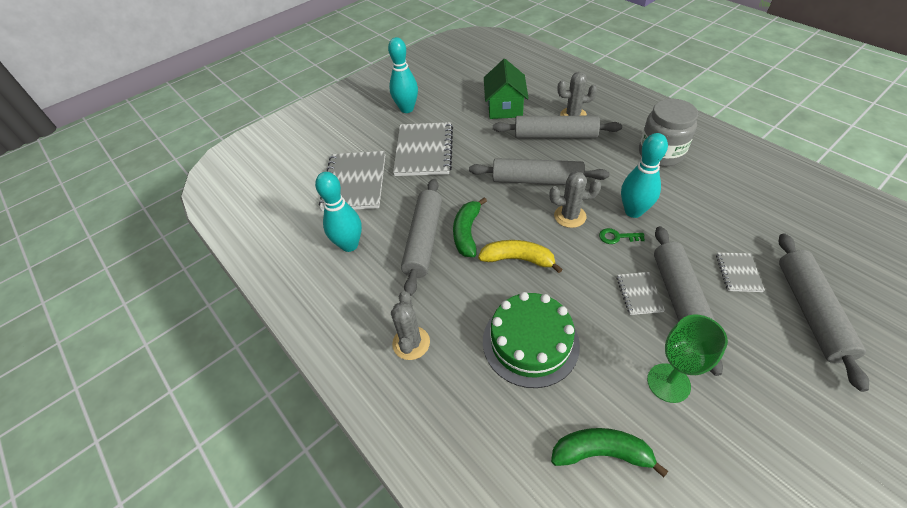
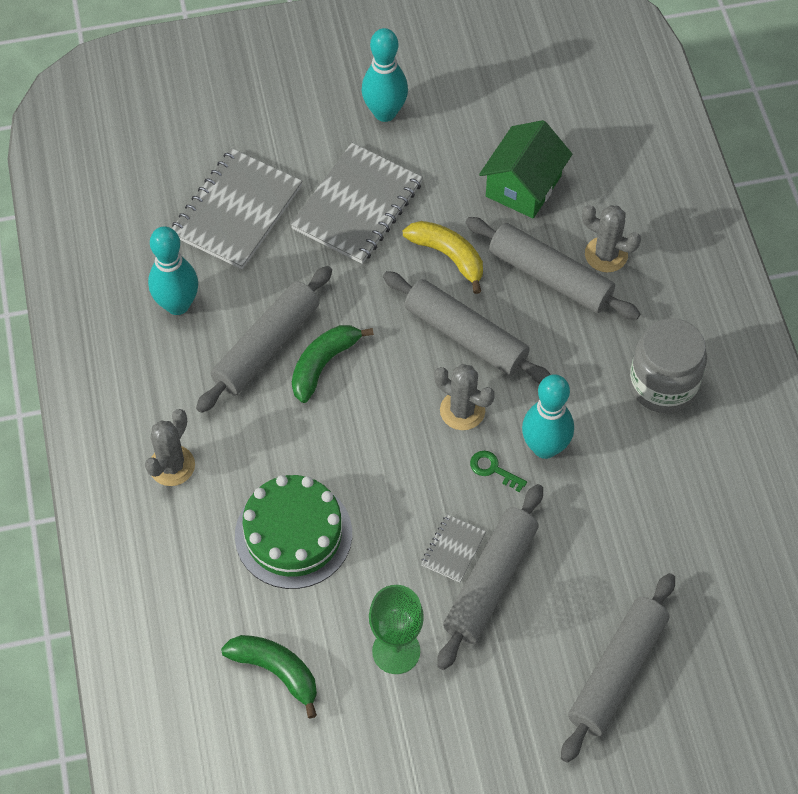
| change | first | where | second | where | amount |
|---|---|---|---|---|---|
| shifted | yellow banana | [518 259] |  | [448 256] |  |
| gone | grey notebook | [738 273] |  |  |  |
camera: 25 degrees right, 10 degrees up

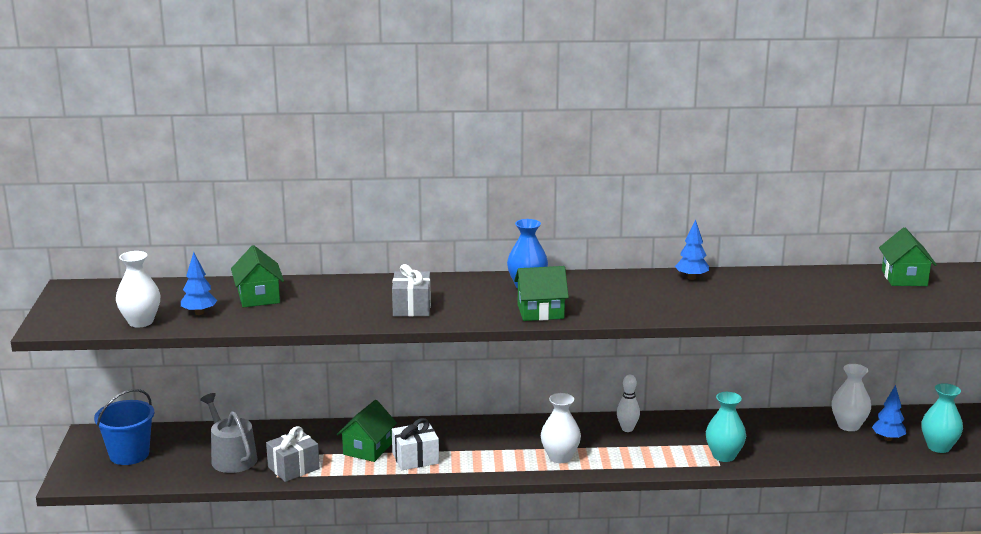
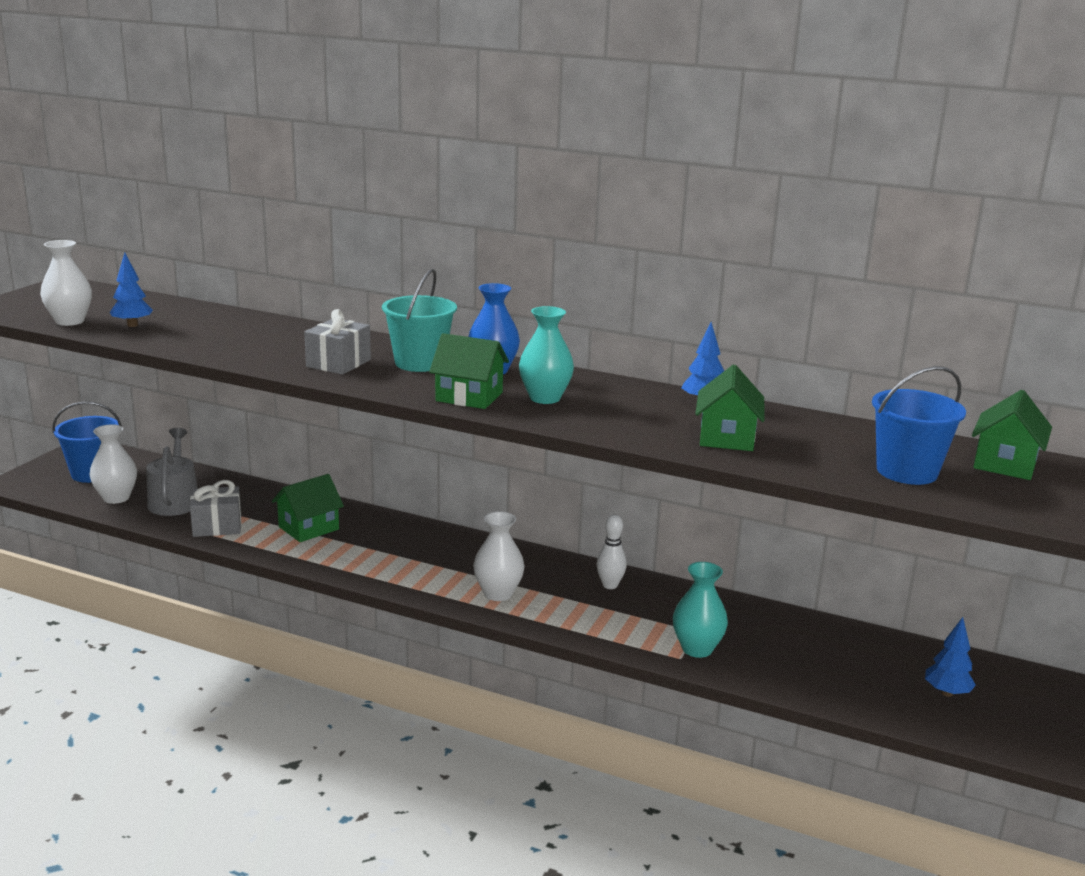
| change | first | where | second | where | amount |
|---|---|---|---|---|---|
| shifted | green house | [258 297] |  | [727 437] |  |
| shifted | white vase | [848 425] |  | [116 498] |  |
| shifted | turquoise vase | [938 447] |  | [545 398] |  |
| gone | white gift | [415 458] |  |  |  |
| new |  |  | turquoise bucket | [419 363] |  |
| new |  |  | blue bucket | [906 471] |  |
camera: 25 degrees right, 0 degrees up

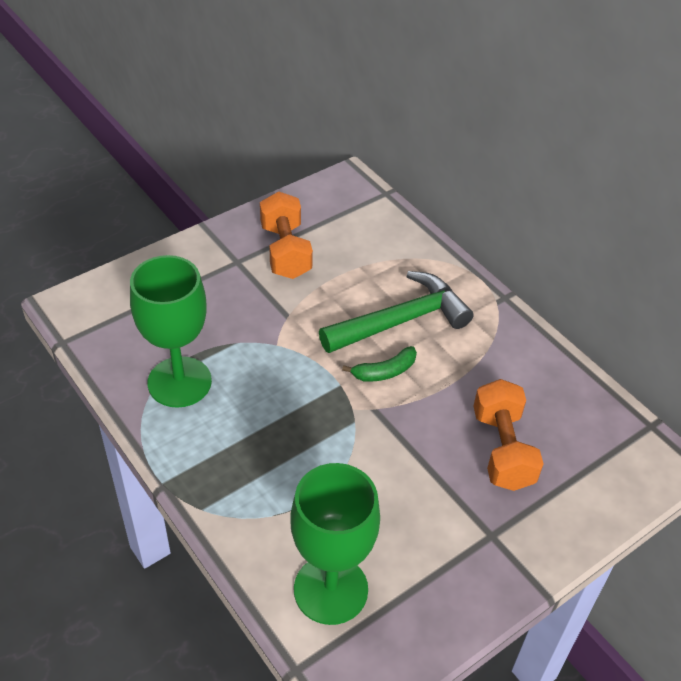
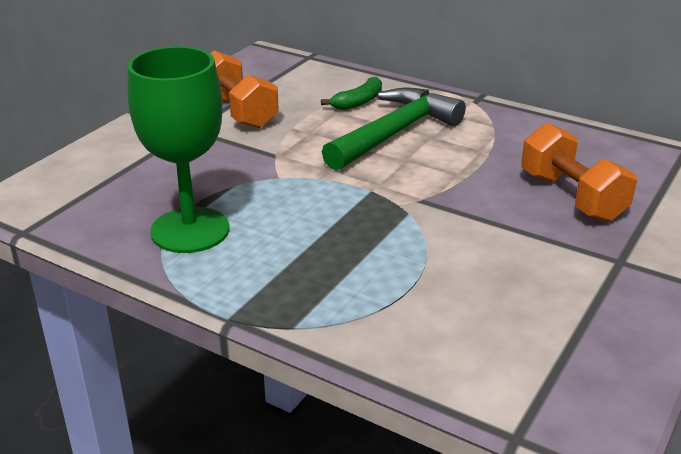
| change | first | where | second | where | amount |
|---|---|---|---|---|---|
| shifted | green banana | [384 371] |  | [358 102] |  |
| gone | green goblet | [330 589] |  |  |  |
camera: 20 degrees left, 15 degrees down

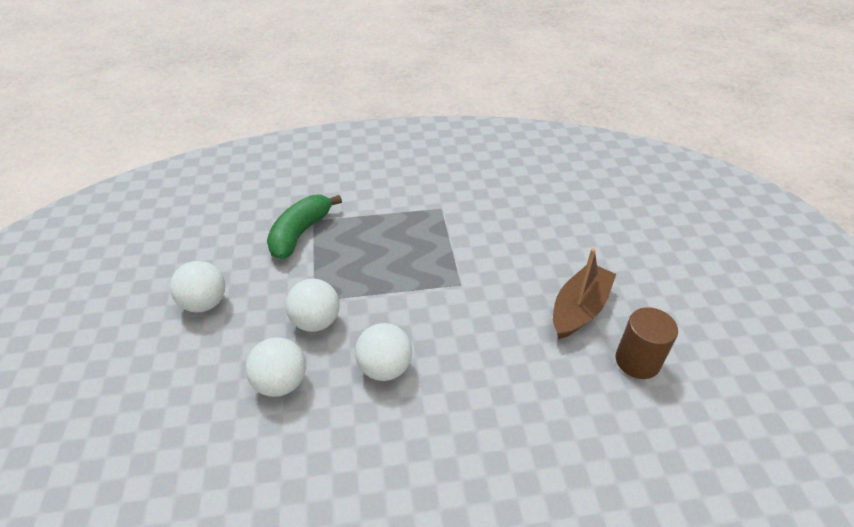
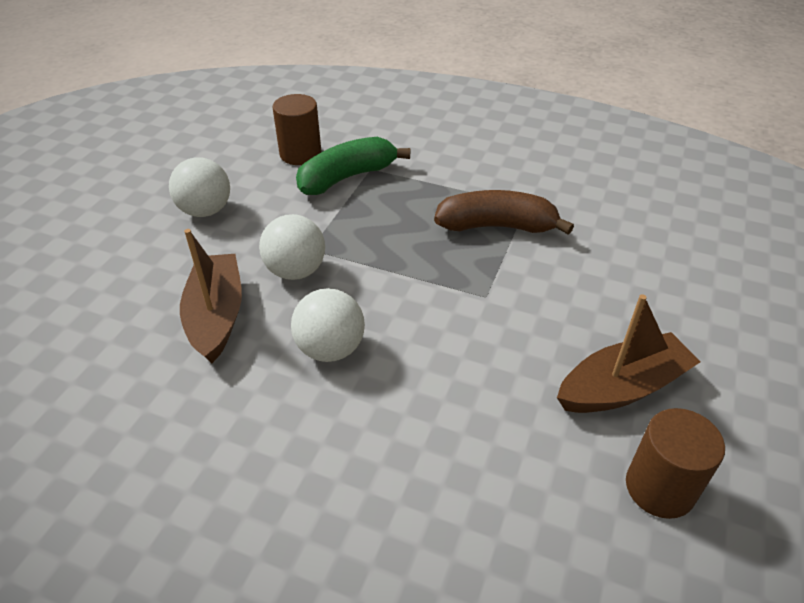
| change | first | where | second | where | amount |
|---|---|---|---|---|---|
| swapped | white ball | [281 383] | brown boat | [216 316] |  |
| new |  |  | brown cylinder | [300 154] |  |
| new |  |  | brown banana | [496 226] |  |
camera: 30 degrees right, 0 degrees up

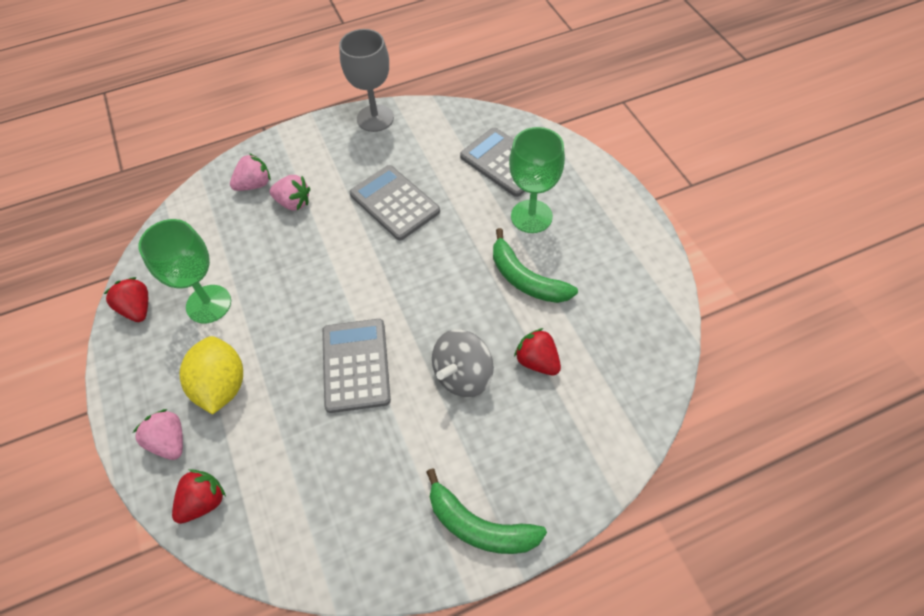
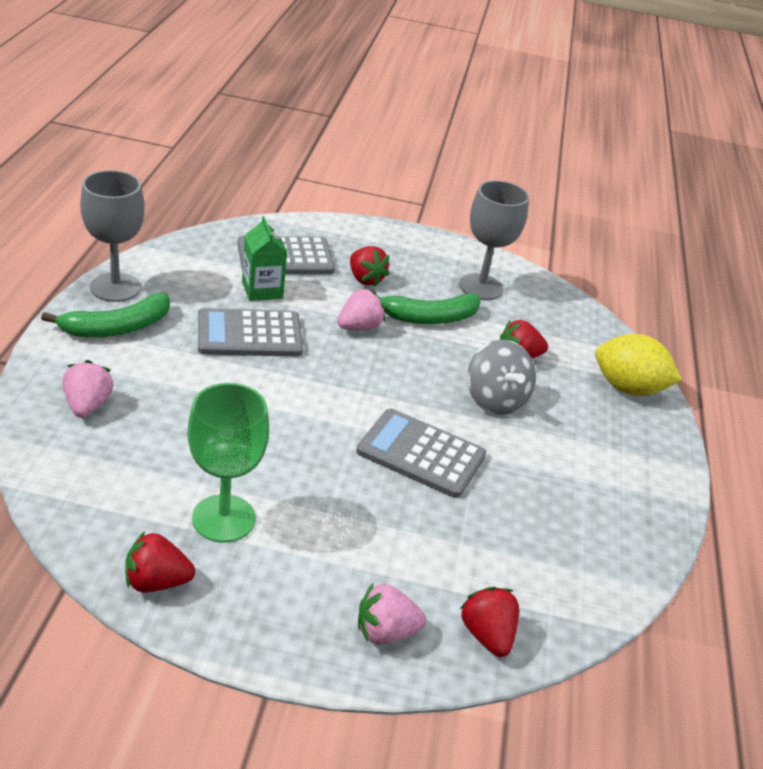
| change | first | where | second | where | amount |
|---|---|---|---|---|---|
| swapped | green goblet | [531 216] | red strawberry | [365 279] |  |
| shifted | pink strawberry | [293 203] |  | [359 327] |  |
| shifted | yellow lemon | [221 386] |  | [628 388] |  |
| shifted | green banana | [479 526] |  | [117 328] |  |
| new |  |  | grey goblet | [481 287] |  |
| new |  |  | green carton | [262 290] |  |
camera: 65 degrees left, 20 degrees down

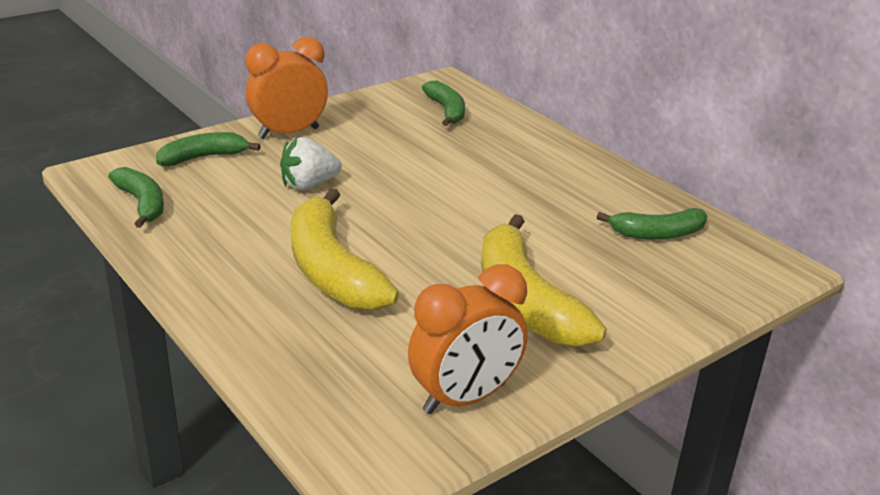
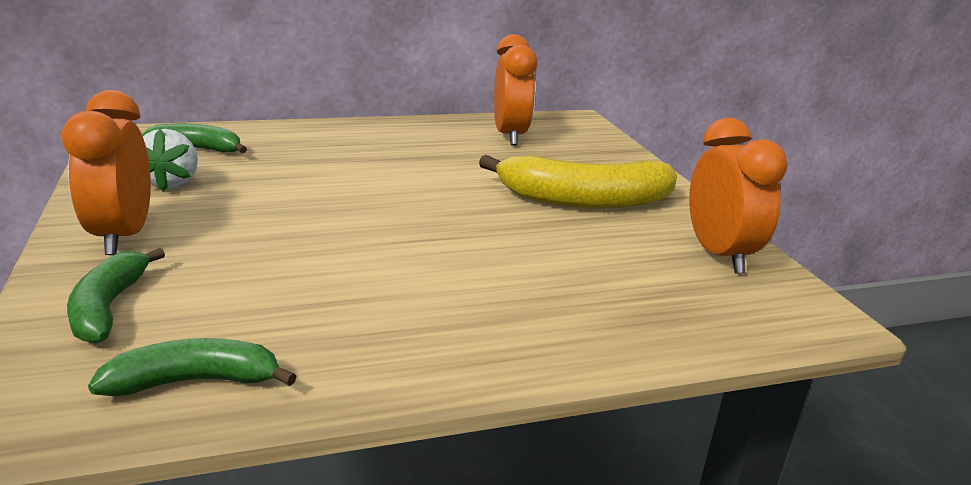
| change | first | where | second | where | amount |
|---|---|---|---|---|---|
| shifted | white strawberry | [309 185] |  | [172 183] |  |
| gone | yellow banana | [332 269] |  |  |  |
| swapped | green banana | [657 234] | orange clock | [510 136] |  |
camera: 70 degrees left, 5 degrees down

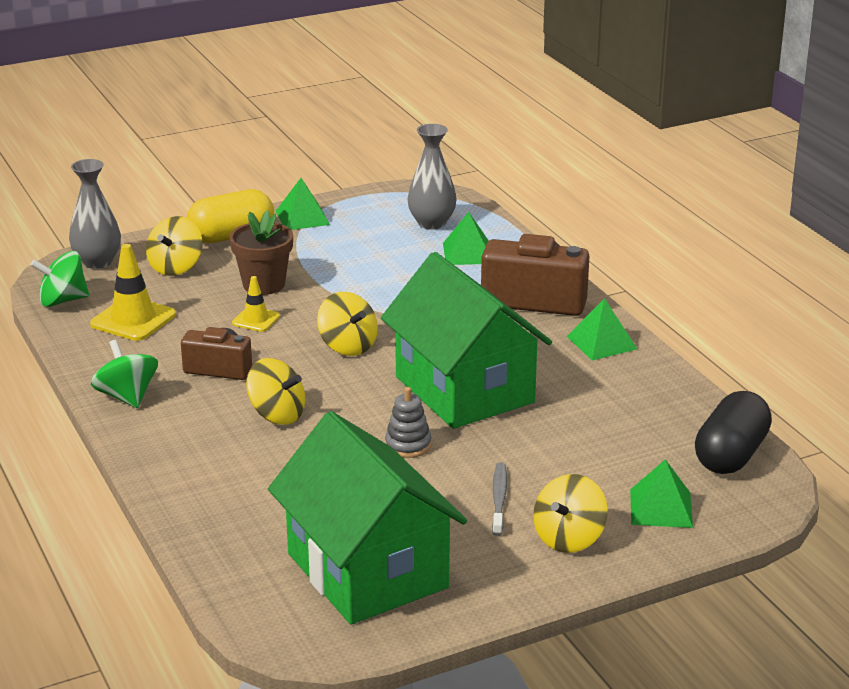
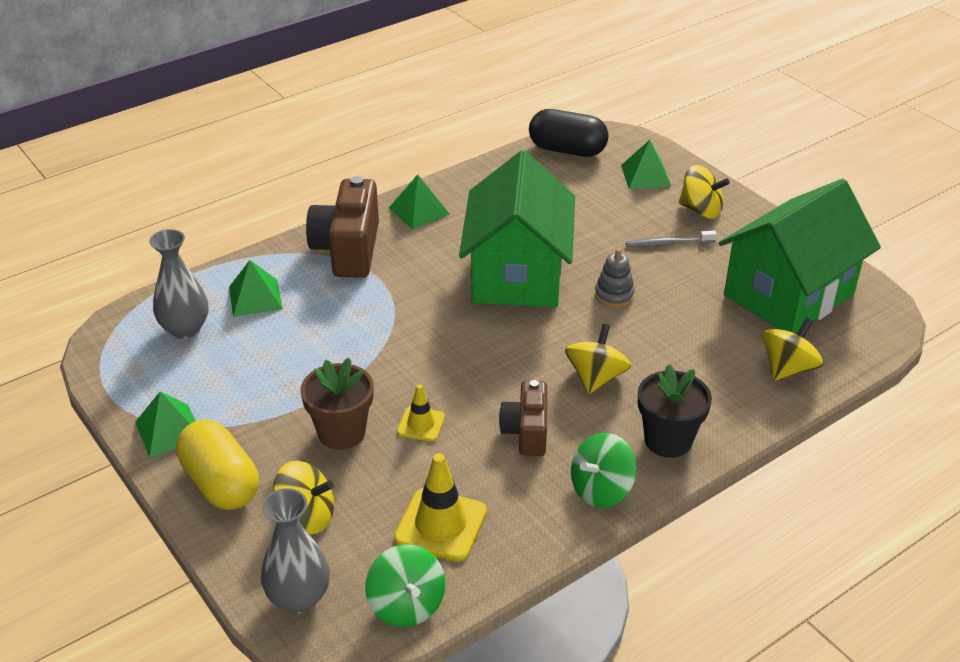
| change | first | where | second | where | amount |
|---|---|---|---|---|---|
| rotated | green house | [464 389] |  | [517 274] | 45 degrees counterclockwise |
| shifted | yellow spinning top | [348 346] |  | [788 368] |  |
| new |  |  | black flower pot | [668 440] |  |
camera: 100 degrees left, 10 degrees up

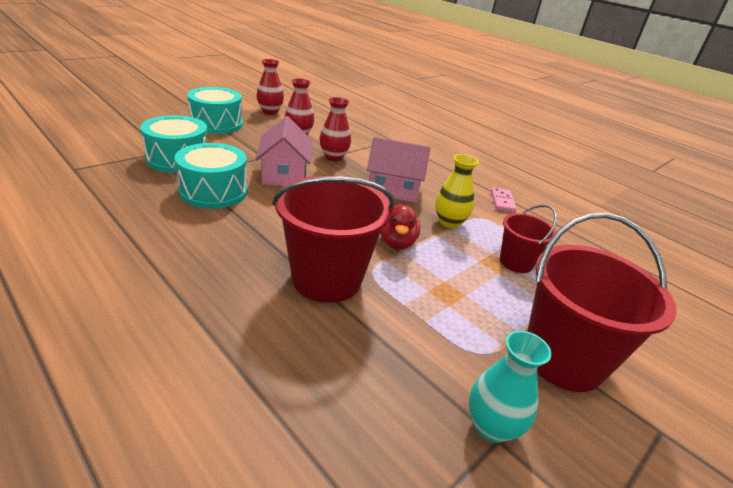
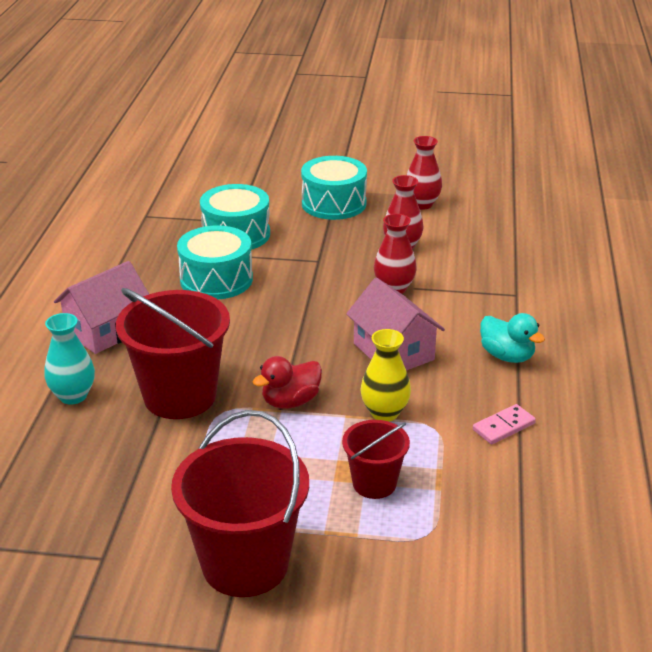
| change | first | where | second | where | amount |
|---|---|---|---|---|---|
| shifted | pink house | [284 174] |  | [107 330] |  |
| shifted | turquoise vase | [491 427] |  | [73 396] |  |
| new |  |  | turquoise duck | [507 356] |  |
camera: 55 degrees right, 0 degrees up

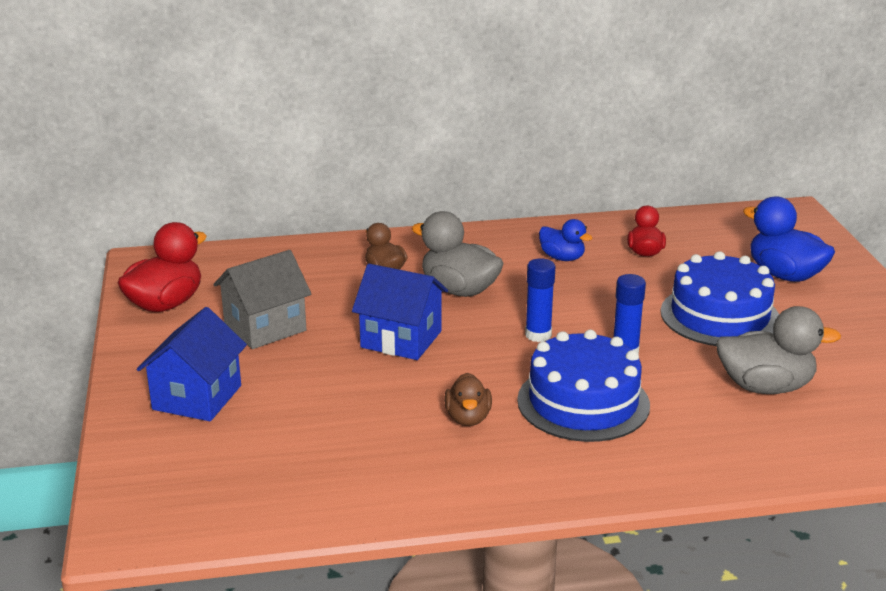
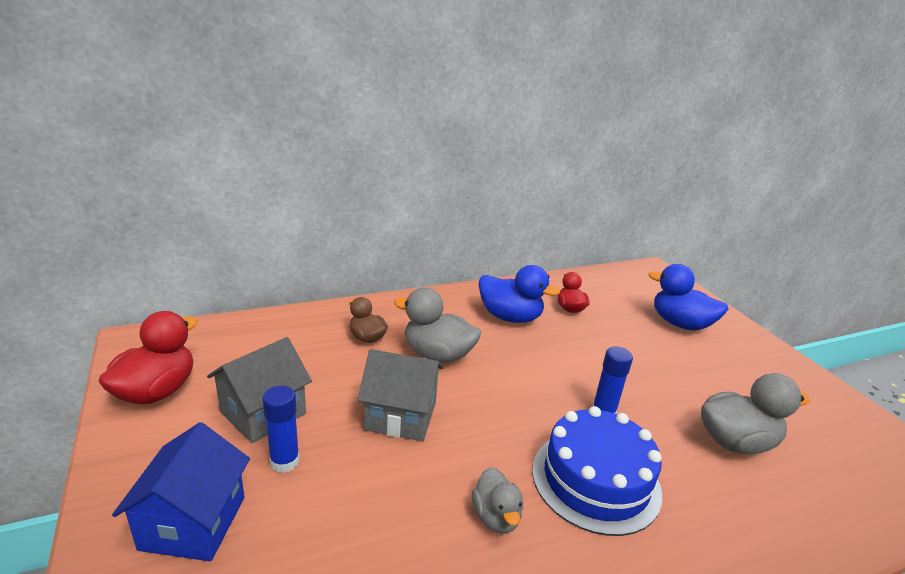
| change | first | where | second | where | amount |
|---|---|---|---|---|---|
| scaled | blue duck | [562 258] |  | [510 317] | x1.66 |
| gone | blue cake | [720 316] |  |  |  |
| shifted | blue glue stick | [538 335] |  | [284 462] |  |
| repainted | blue house | [401 339] | grey house | [400 416] |  |
| repainted | brown duck | [468 418] | grey duck | [496 517] |  |
camera: 15 degrees left, 0 degrees up

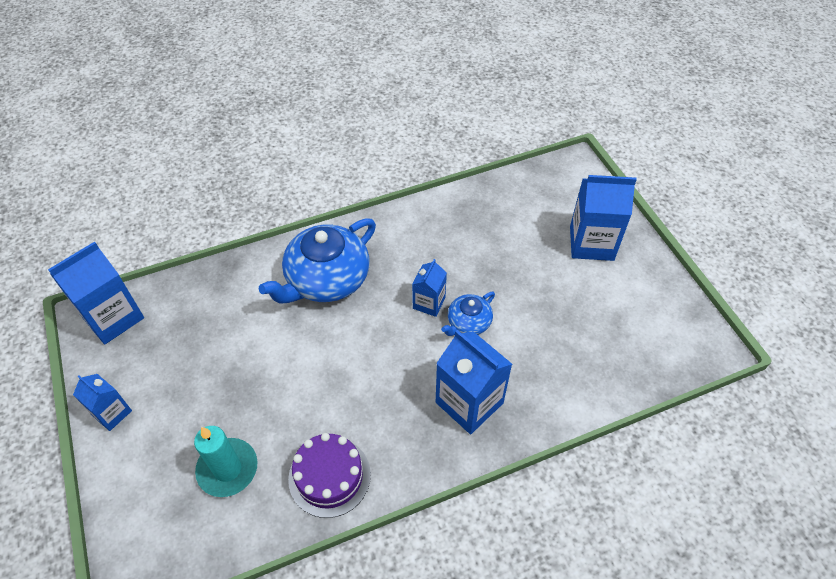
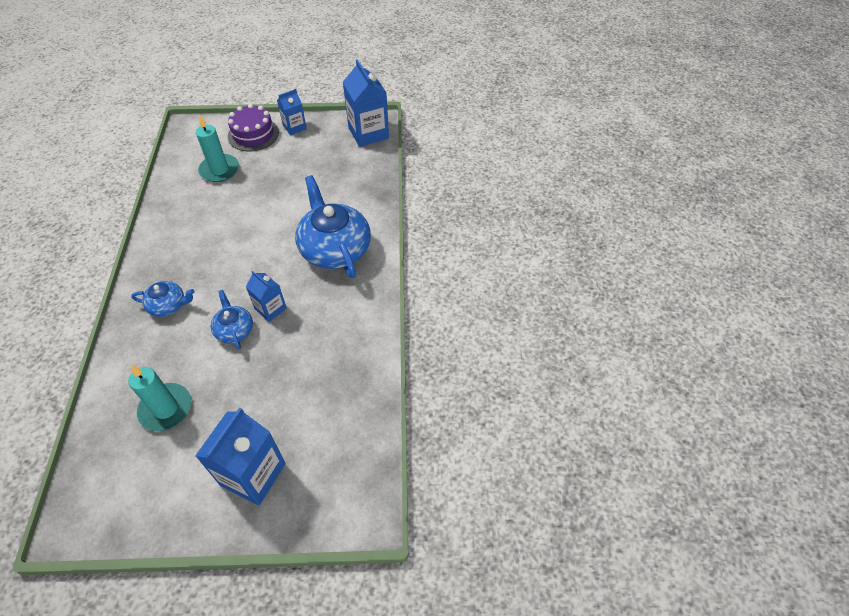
| change | first | where | second | where | amount |
|---|---|---|---|---|---|
| swapped | blue carton | [469 402] | blue teapot | [168 305] |  |
| shifted | purple cake | [329 476] |  | [253 134] |  |
| new |  |  | turquoise candle | [166 408] |  |
camera: 110 degrees right, 0 degrees up

